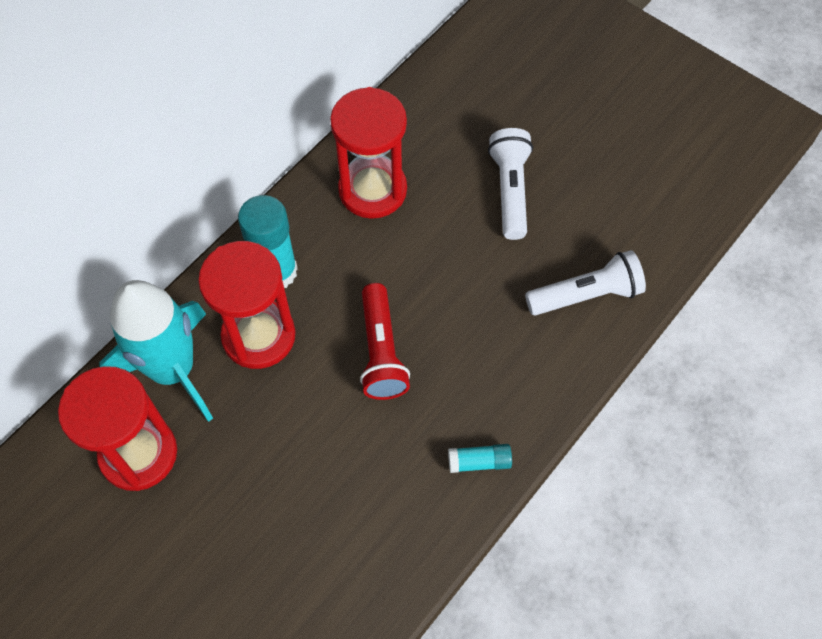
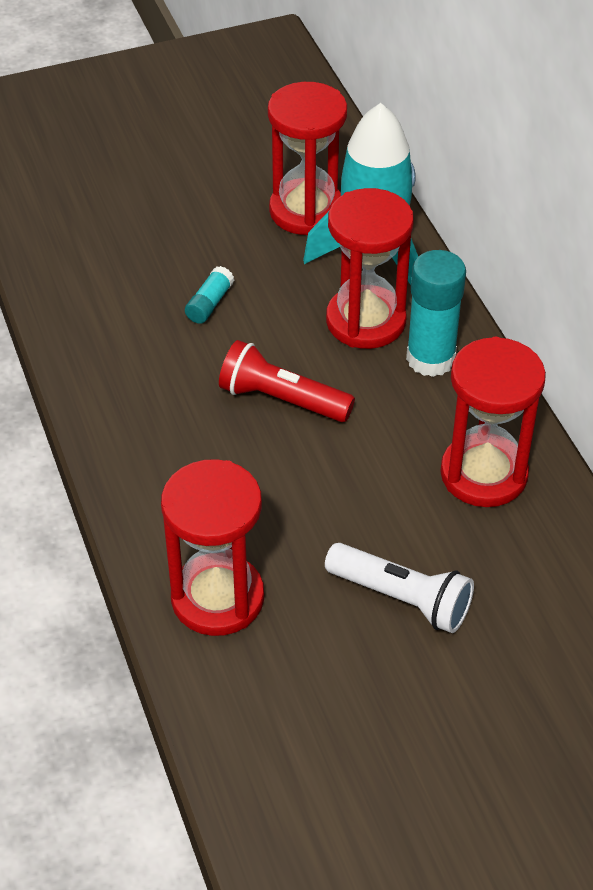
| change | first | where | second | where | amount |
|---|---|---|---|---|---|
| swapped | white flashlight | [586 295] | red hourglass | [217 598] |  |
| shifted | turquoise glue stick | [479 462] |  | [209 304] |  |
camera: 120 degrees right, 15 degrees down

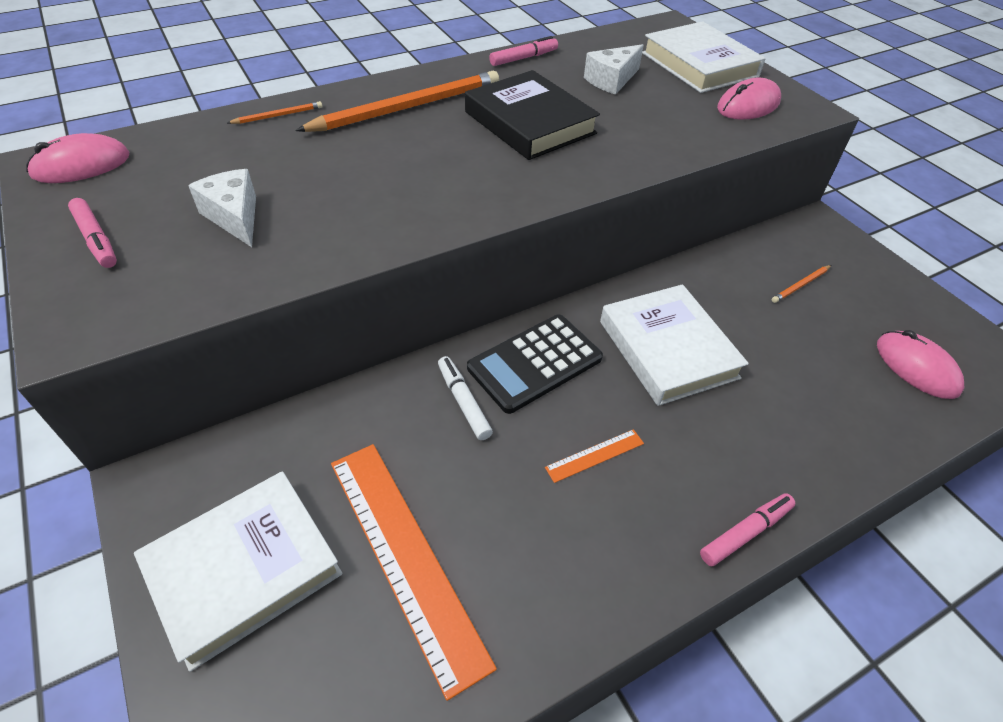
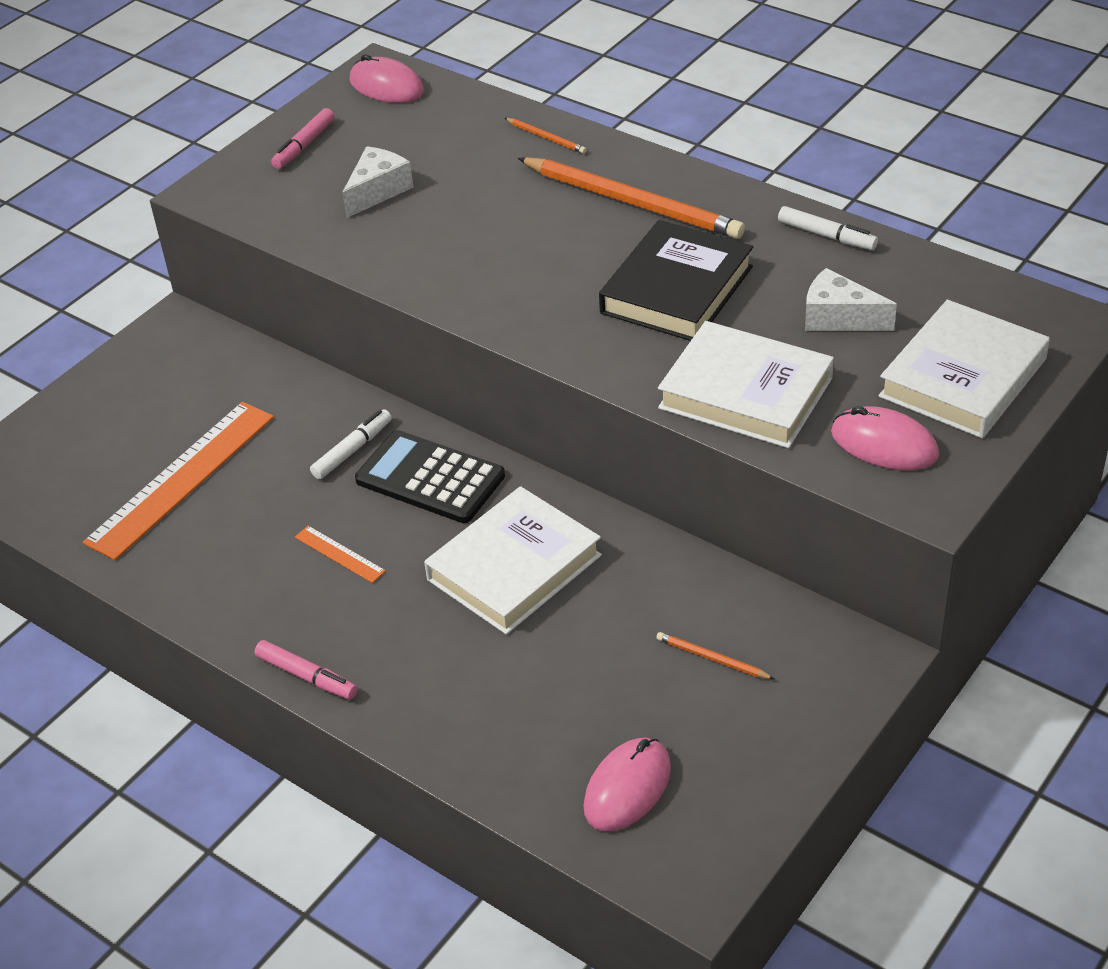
| change | first | where | second | where | amount |
|---|---|---|---|---|---|
| repainted | pink marker | [523 58] | white marker | [826 236] |  |
| shifted | white book | [244 569] |  | [745 393] |  |
camera: 70 degrees right, 5 degrees down

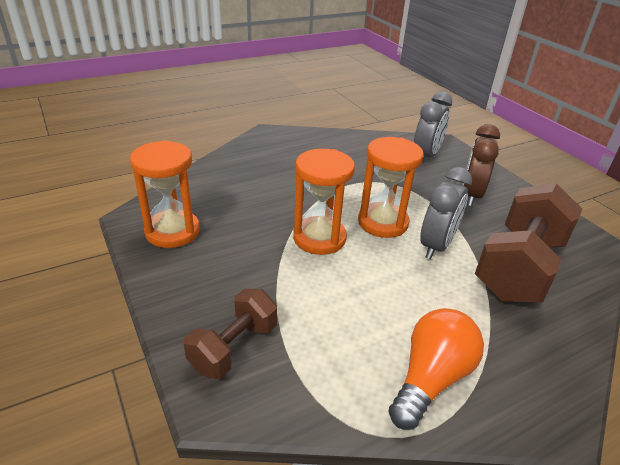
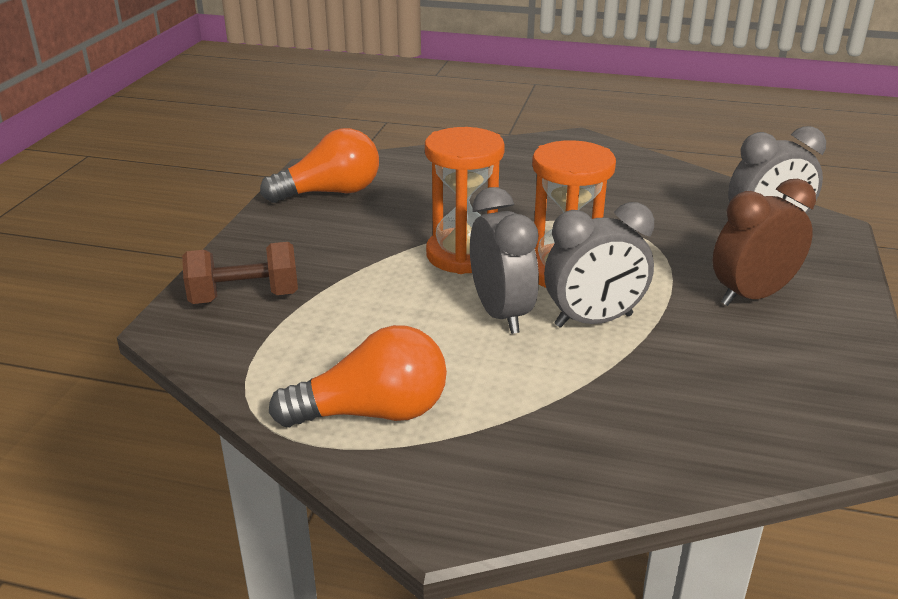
| change | first | where | second | where | amount |
|---|---|---|---|---|---|
| swapped | orange hourglass | [172 231] | orange light bulb | [330 192] |  |
| gone | brown dumbbell | [519 268] |  |  |  |
| new |  |  | grey clock | [501 314] |  |
camera: 45 degrees right, 5 degrees down

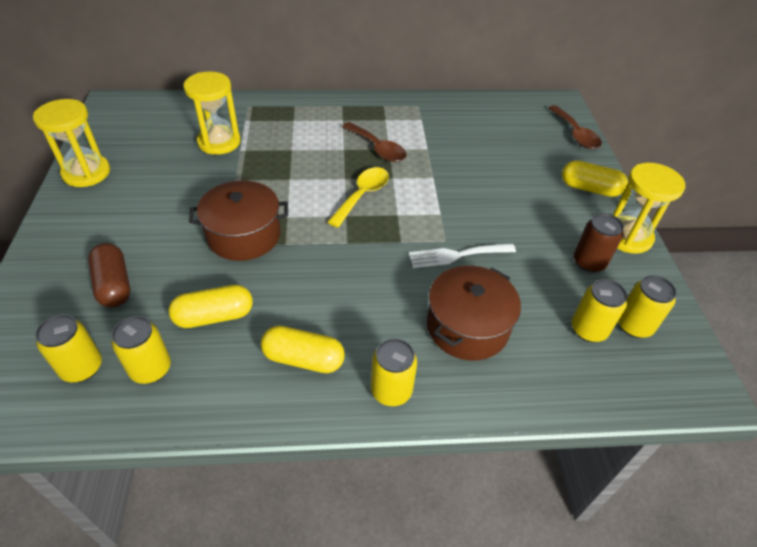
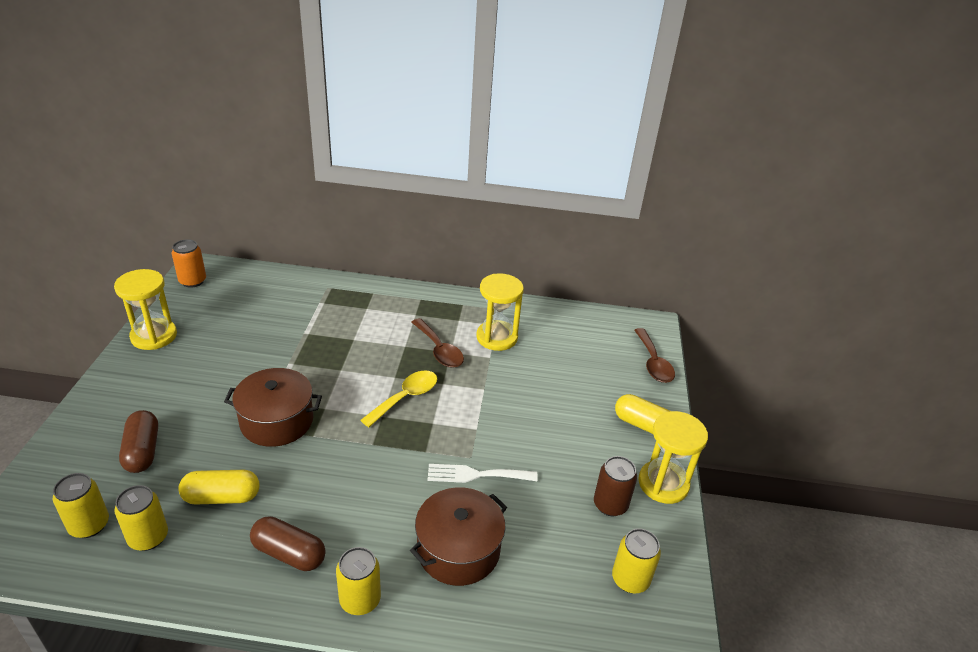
| change | first | where | second | where | amount |
|---|---|---|---|---|---|
| shifted | yellow hourglass | [219 142] |  | [497 337] |  |
| gone | yellow can | [588 329] |  |  |  |
| repainted | yellow capsule | [303 359] | brown capsule | [289 553] |  |
| new |  |  | orange can | [192 281] |  |
camera: 10 degrees right, 10 degrees down

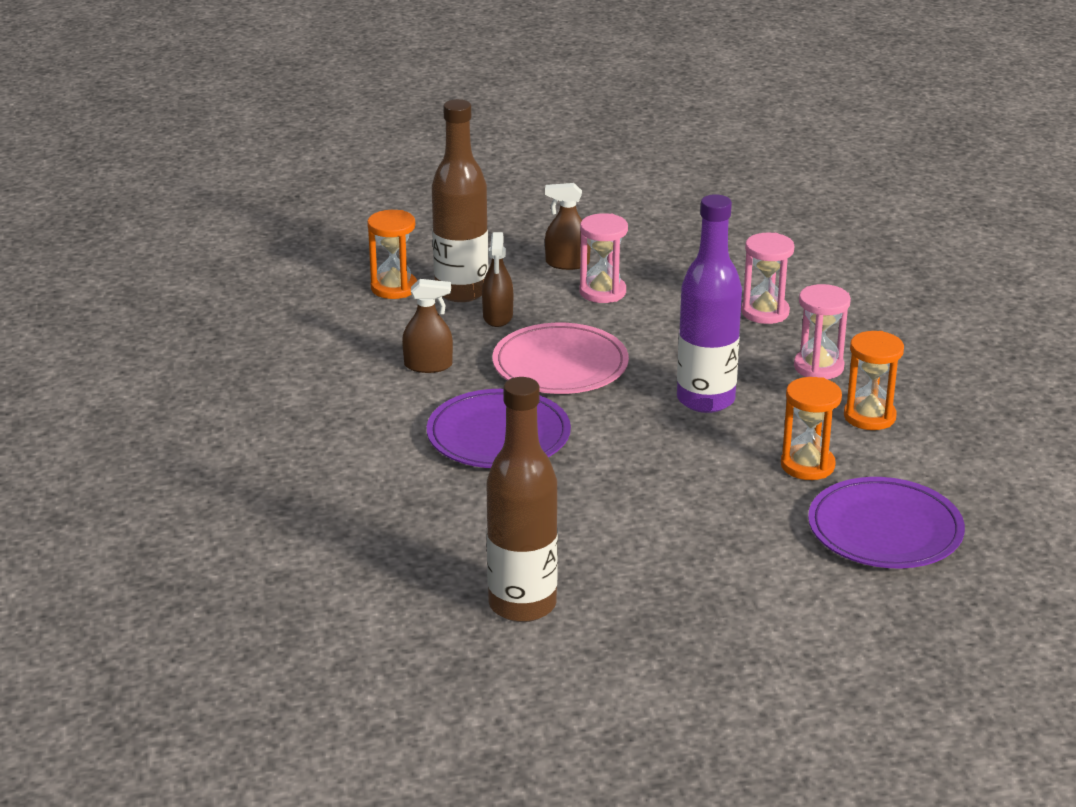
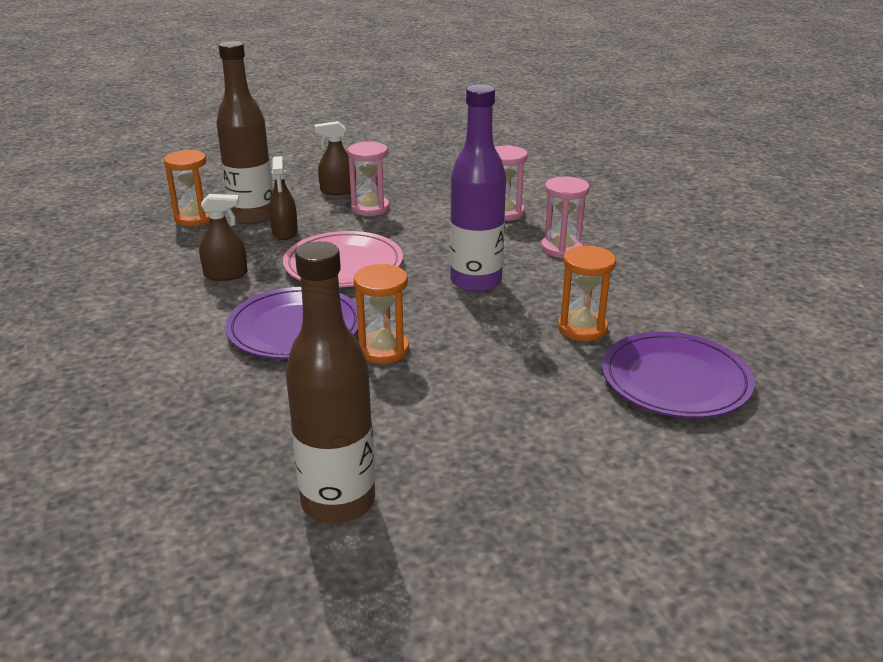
| change | first | where | second | where | amount |
|---|---|---|---|---|---|
| shifted | orange hourglass | [869 416] |  | [383 350] |  |
camera: 10 degrees left, 0 degrees up

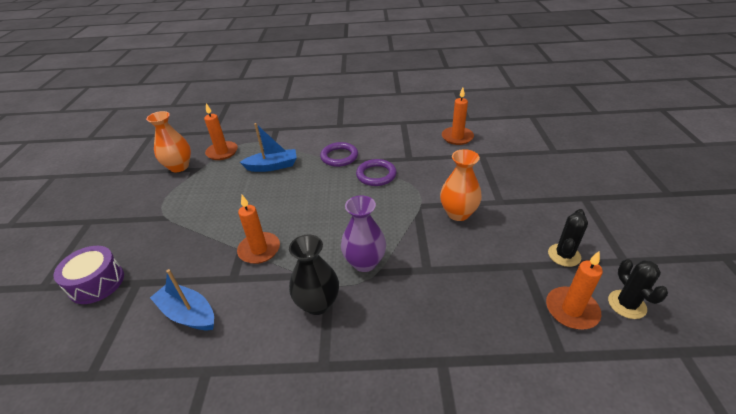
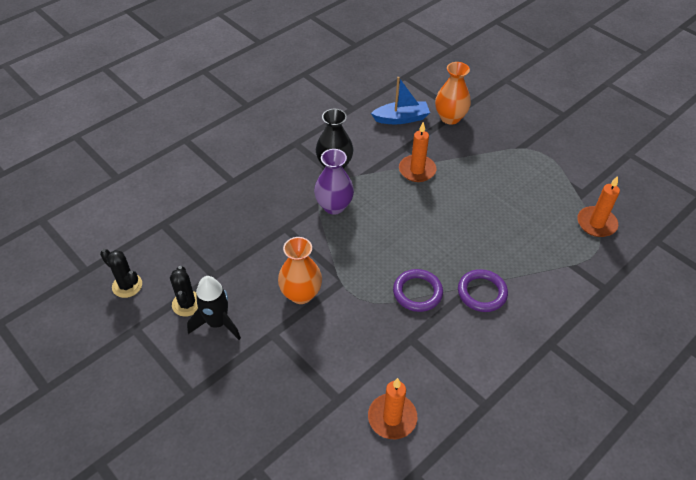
| change | first | where | second | where | amount |
|---|---|---|---|---|---|
| shifted | orange vase | [179 167] |  | [450 118] |  |
| gone | blue boat | [272 166] |  |  |  |
| gone | purple drum | [97 283] |  |  |  |
| gone | orange candle | [571 310] |  |  |  |
| new |  |  | black rocket | [217 323] |  |
camera: 135 degrees right, 10 degrees up

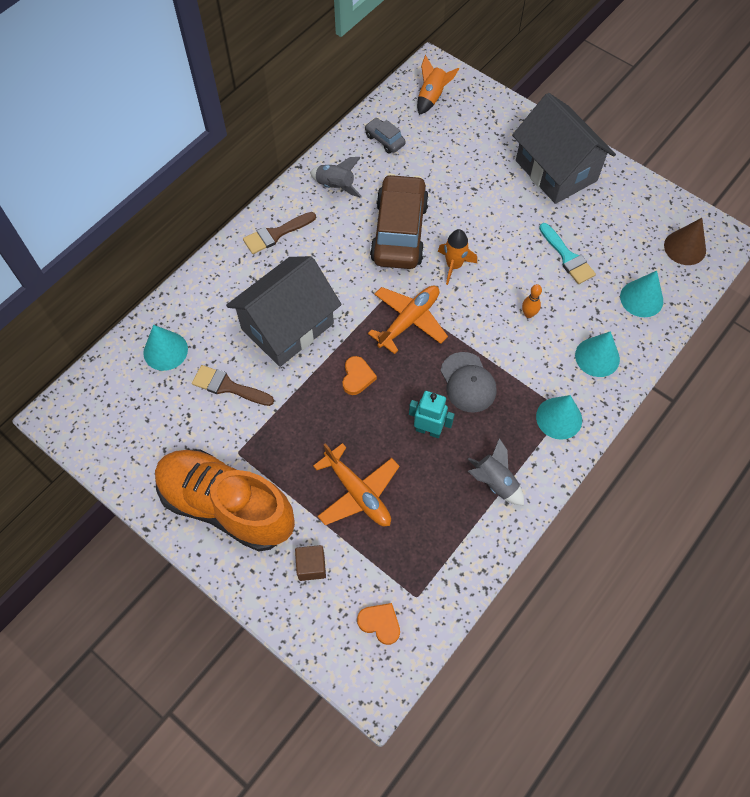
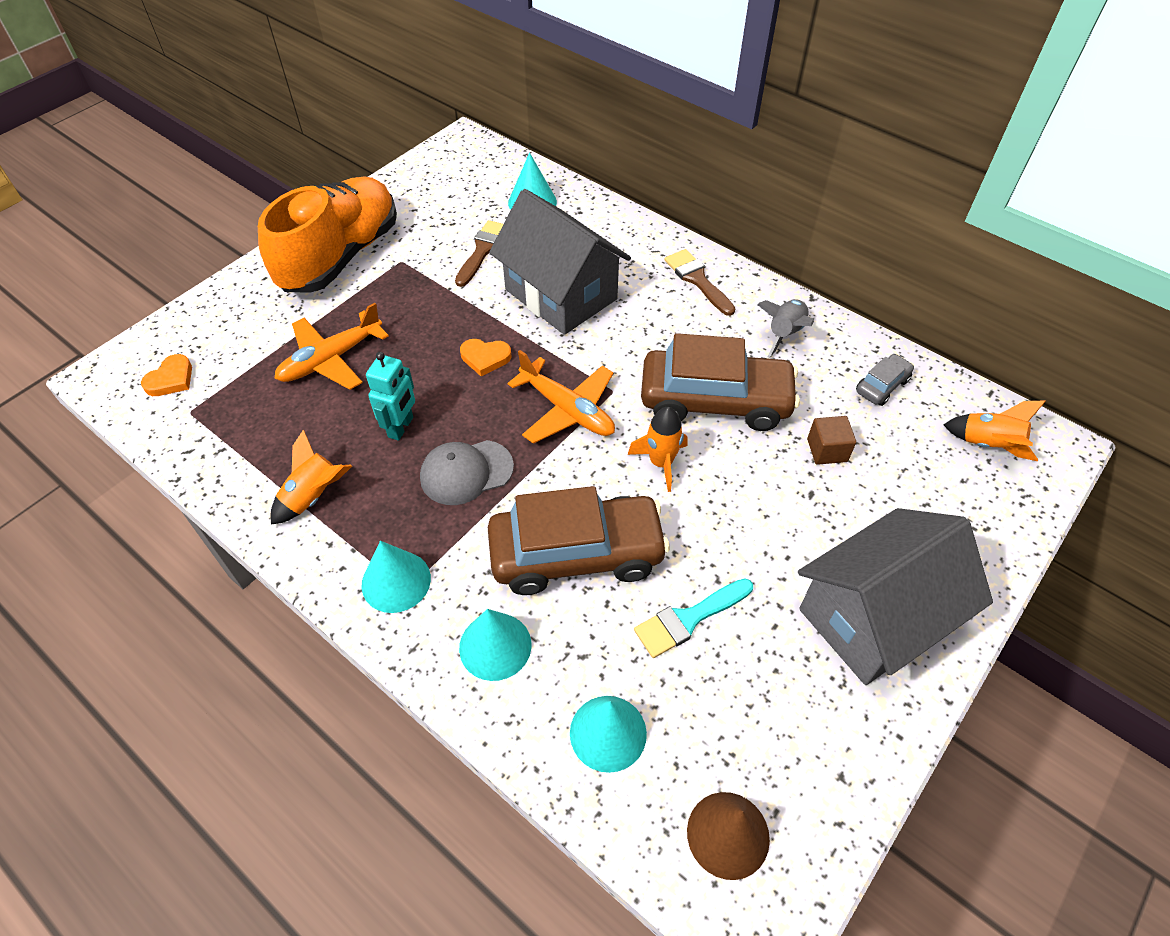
| change | first | where | second | where | amount |
|---|---|---|---|---|---|
| swapped | orange bowling pin | [528 314] | brown car | [577 554] |  |
| repainted | grey rocket | [495 482] | orange rocket | [313 496] |  |
| shifted | brown cube | [311 566] |  | [827 450] |  |
camera: 90 degrees right, 10 degrees down

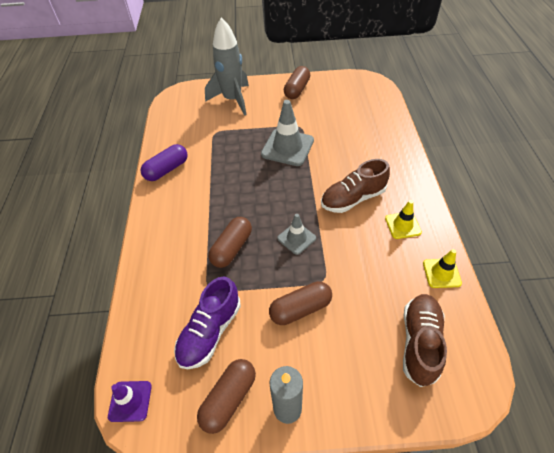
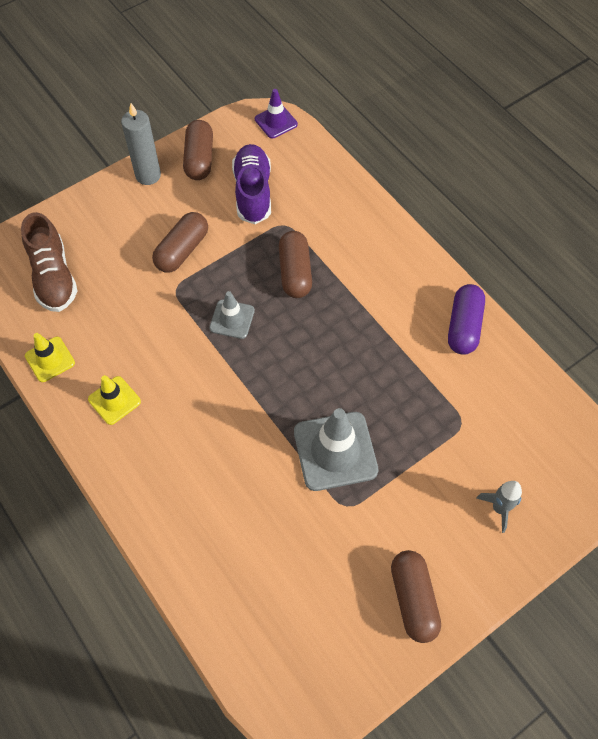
| change | first | where | second | where | amount |
|---|---|---|---|---|---|
| scaled | grey rocket | [232 100] |  | [499 508] | x0.46 |
| gone | brown shoe | [353 198] |  |  |  |
camera: 145 degrees right, 10 degrees up

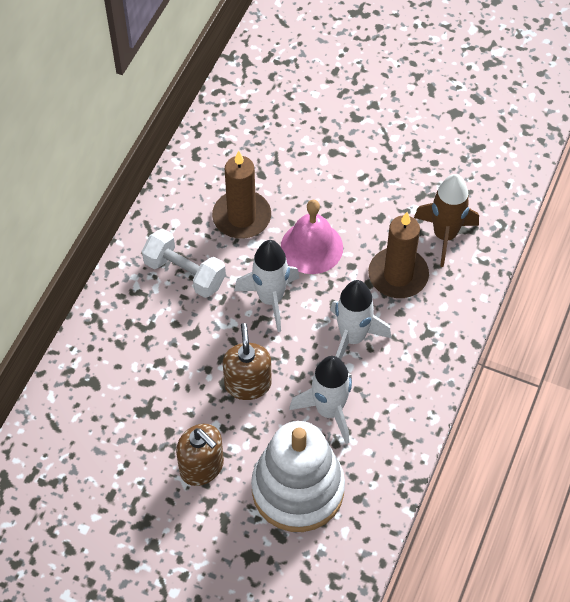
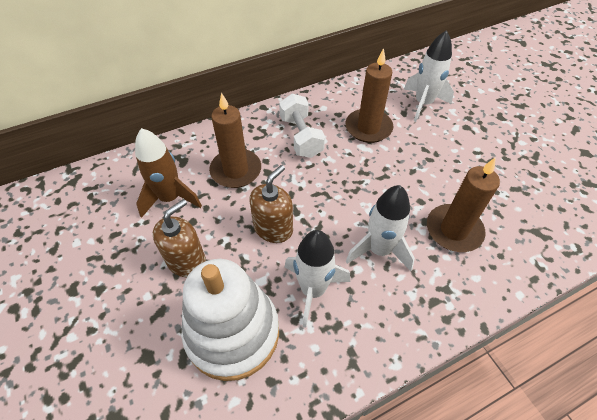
| change | first | where | second | where | amount |
|---|---|---|---|---|---|
| shifted | brown rocket | [444 235] |  | [170 198] |  |
| gone | pink bell | [311 247] |  |  |  |
| shifted | white rocket | [270 299] |  | [423 104] |  |
| rotated | brown soap dispenser | [202 467] |  | [186 260] | 135 degrees counterclockwise |
| new |  |  | brown candle | [236 170] |  |
camera: 40 degrees right, 5 degrees down

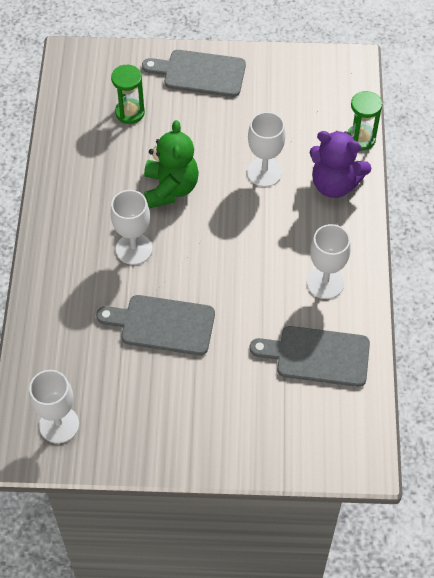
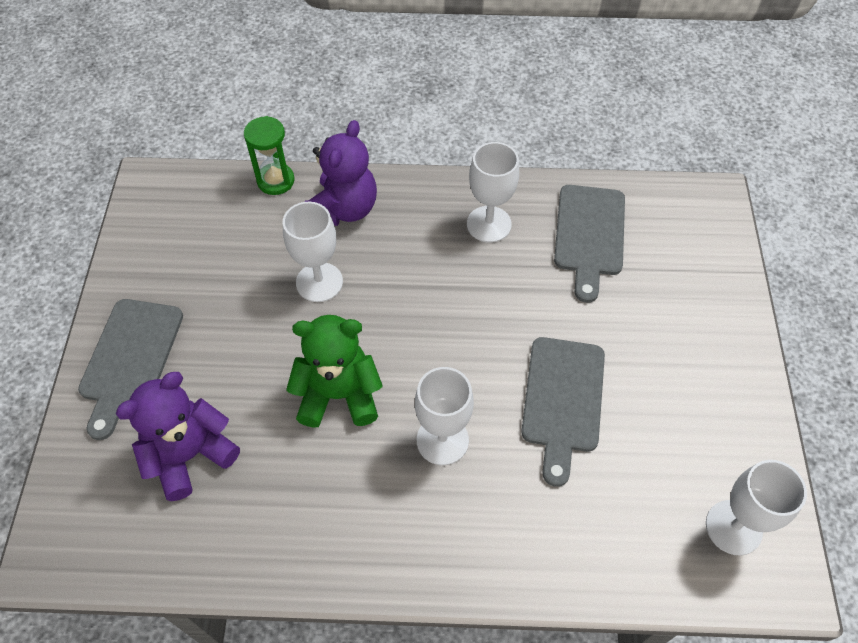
| change | first | where | second | where | amount |
|---|---|---|---|---|---|
| swapped | green hourglass | [130 112] | purple teddy bear | [190 454] |  |
camera: 90 degrees left, 0 degrees up

